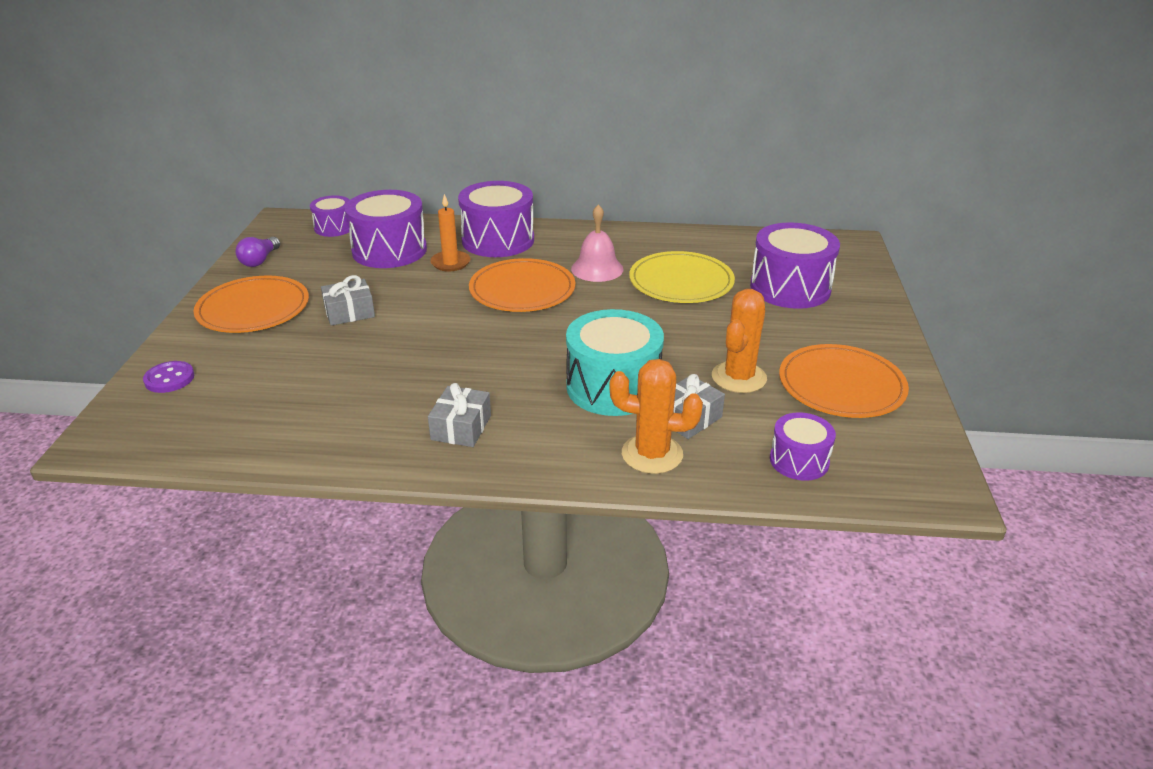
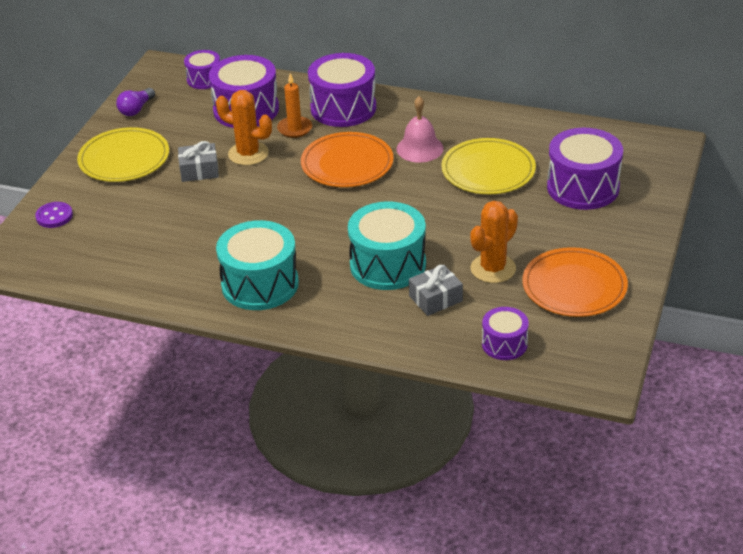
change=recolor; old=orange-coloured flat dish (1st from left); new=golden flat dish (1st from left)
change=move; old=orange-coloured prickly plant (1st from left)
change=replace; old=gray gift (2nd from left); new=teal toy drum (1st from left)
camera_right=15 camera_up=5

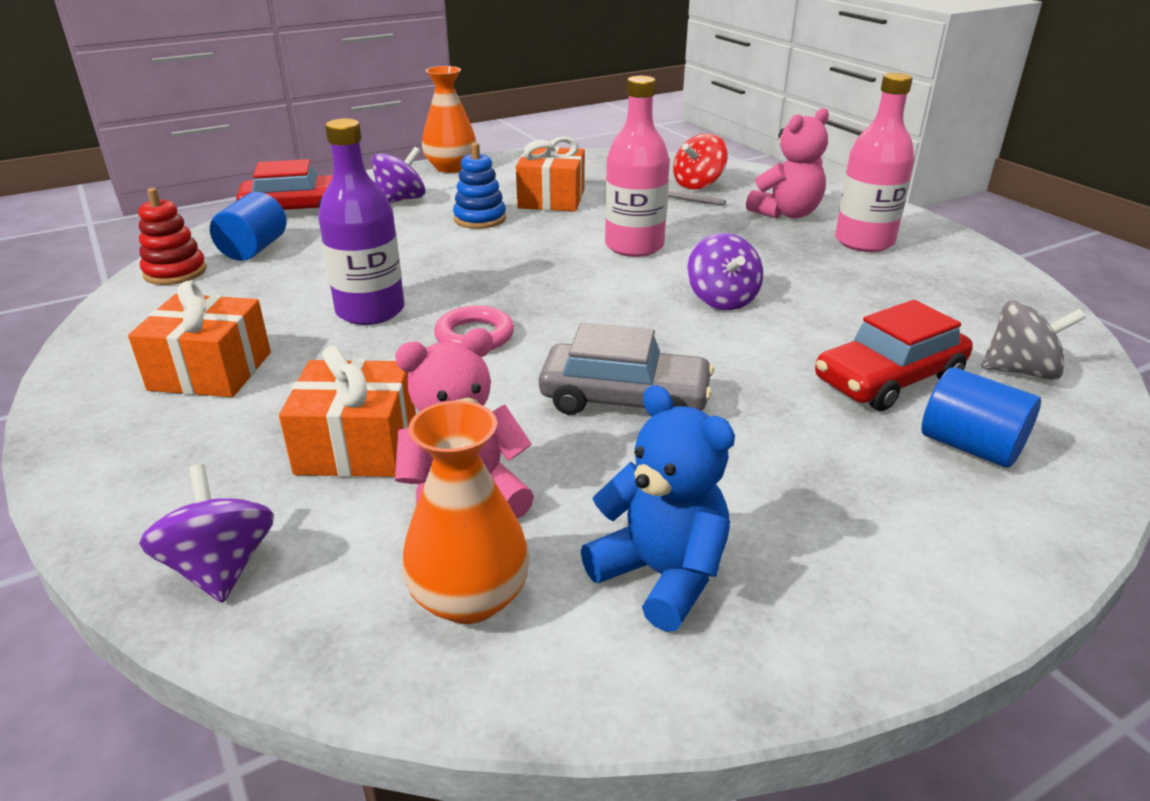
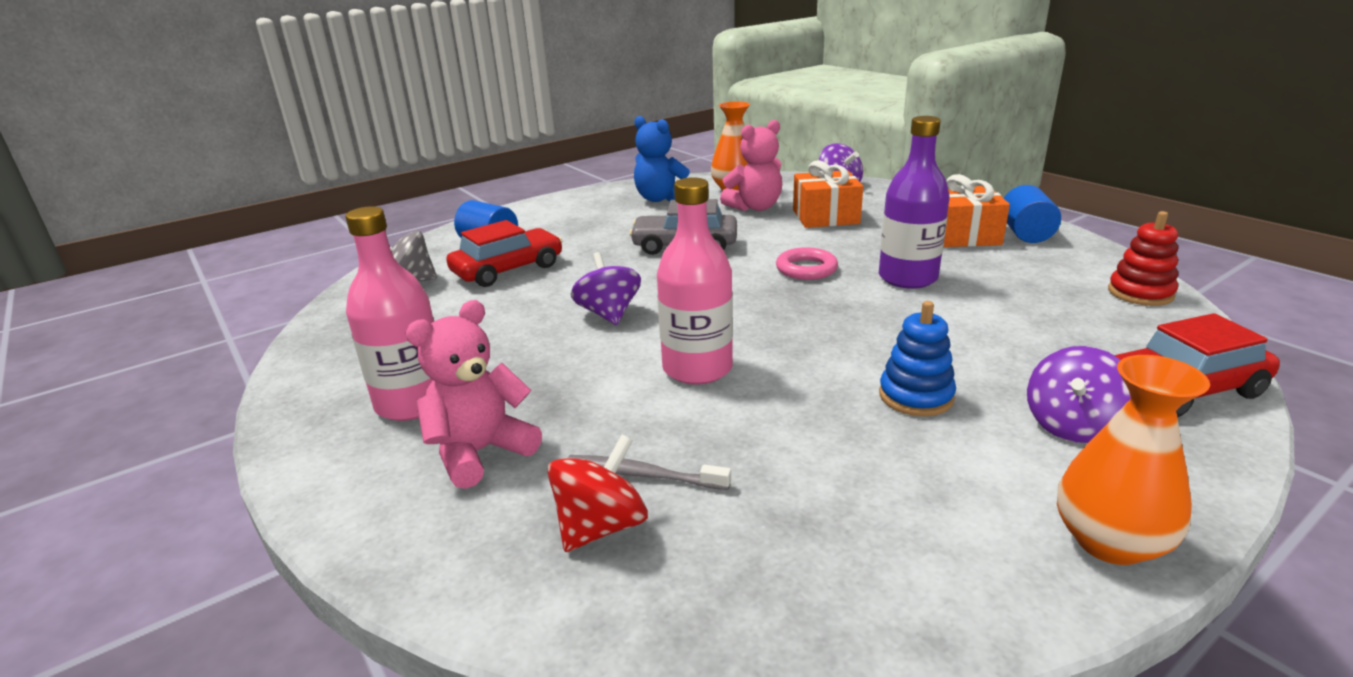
change=delete; old=orange-coloured gift (3rd from left)
change=move; old=royal blue solid cylinder (1st from left in the first image); new=royal blue solid cylinder (2nd from left)
camera_right=175 camera_up=-5

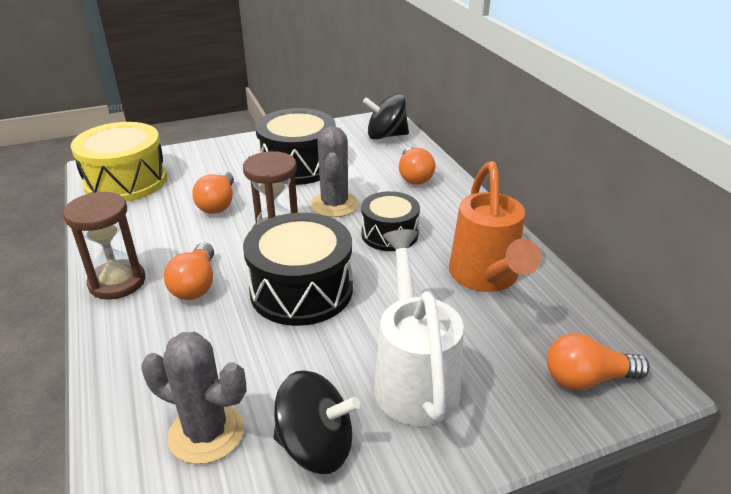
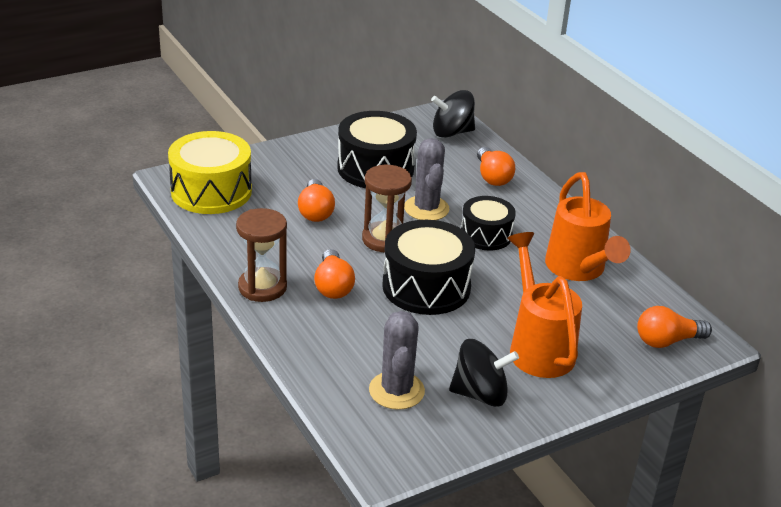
change=recolor; old=snow-white watering pot; new=orange-coloured watering pot (1st from left)
change=rotate; old=gray prickly plant (1st from left); degrees=75
camera_right=-10 camera_up=0

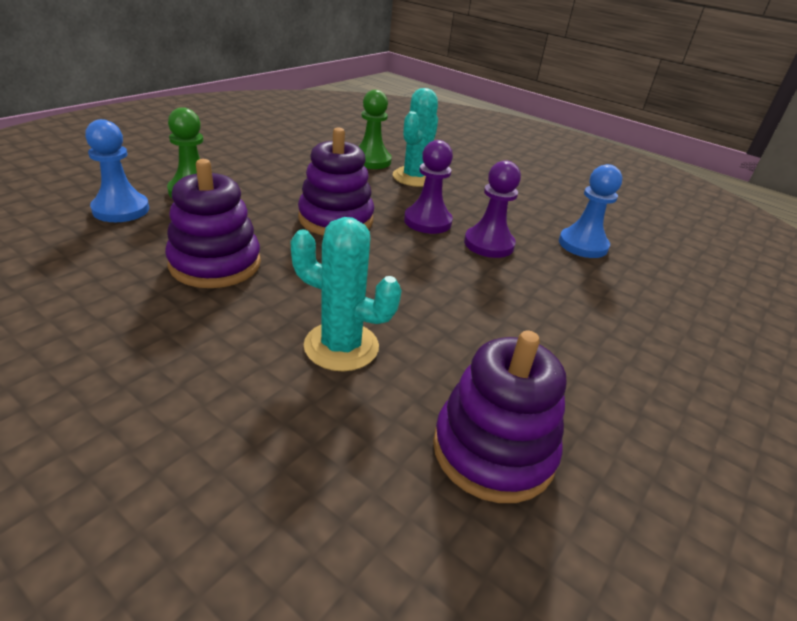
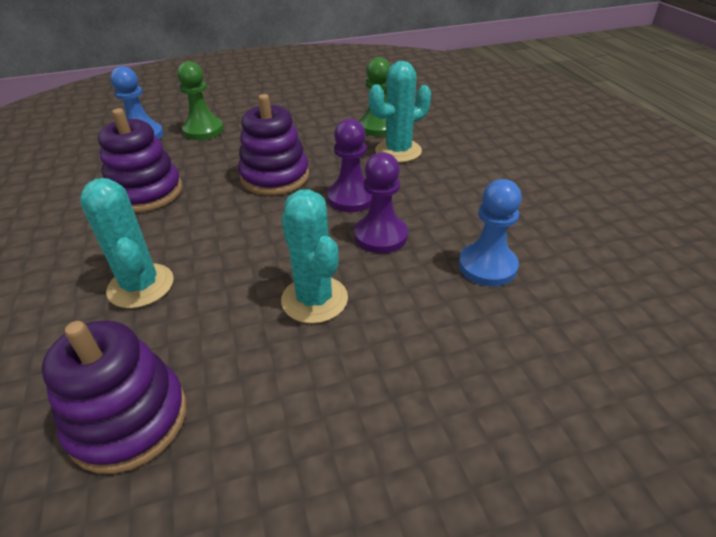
change=insert; new=teal prickly plant (2nd from left)
camera_right=40 camera_up=5

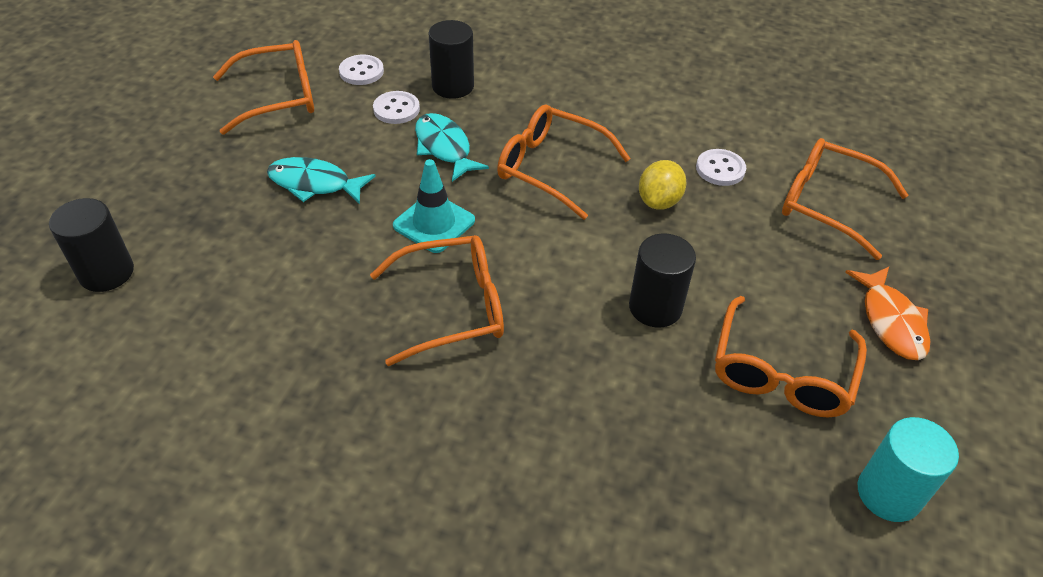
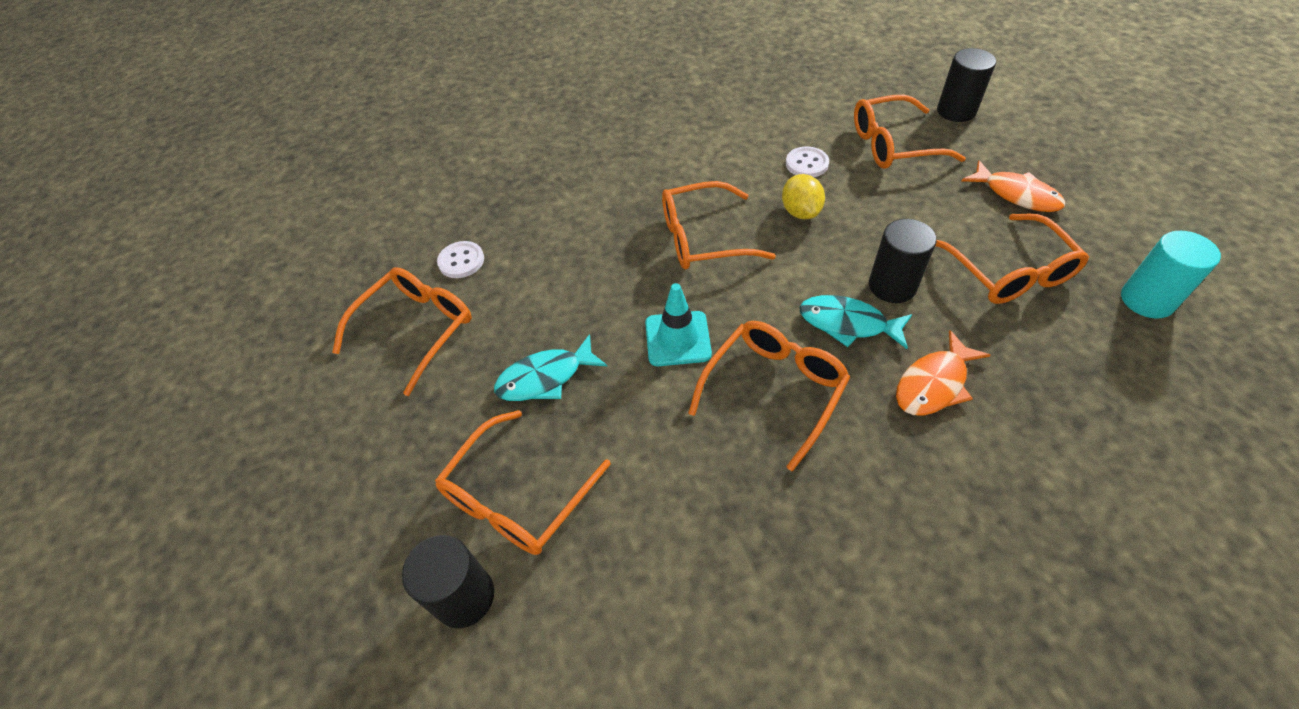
change=move; old=black solid cylinder (2nd from left in the first image); new=black solid cylinder (3rd from left)
change=delete; old=snow-white shirt button (2nd from left)
change=move; old=teal toy fish (2nd from left)
change=insert; new=orange-coloured toy fish (1st from left)
change=insert; new=orange-coloured spectacles (2nd from left)
camera_right=-35 camera_up=5

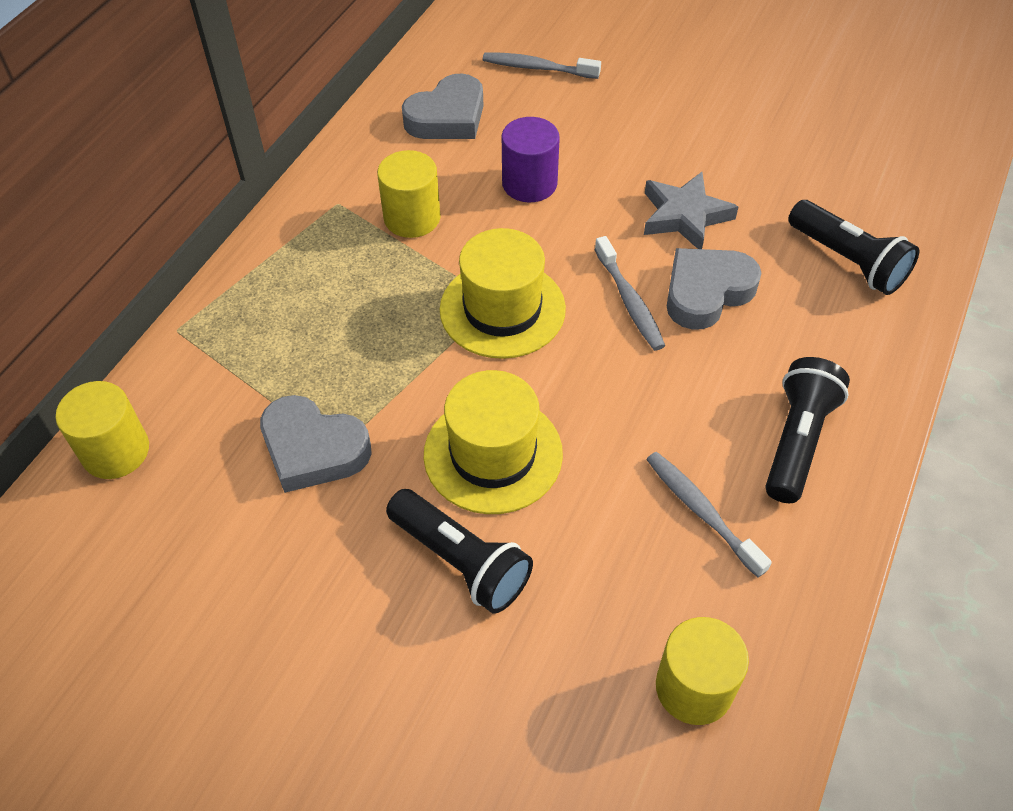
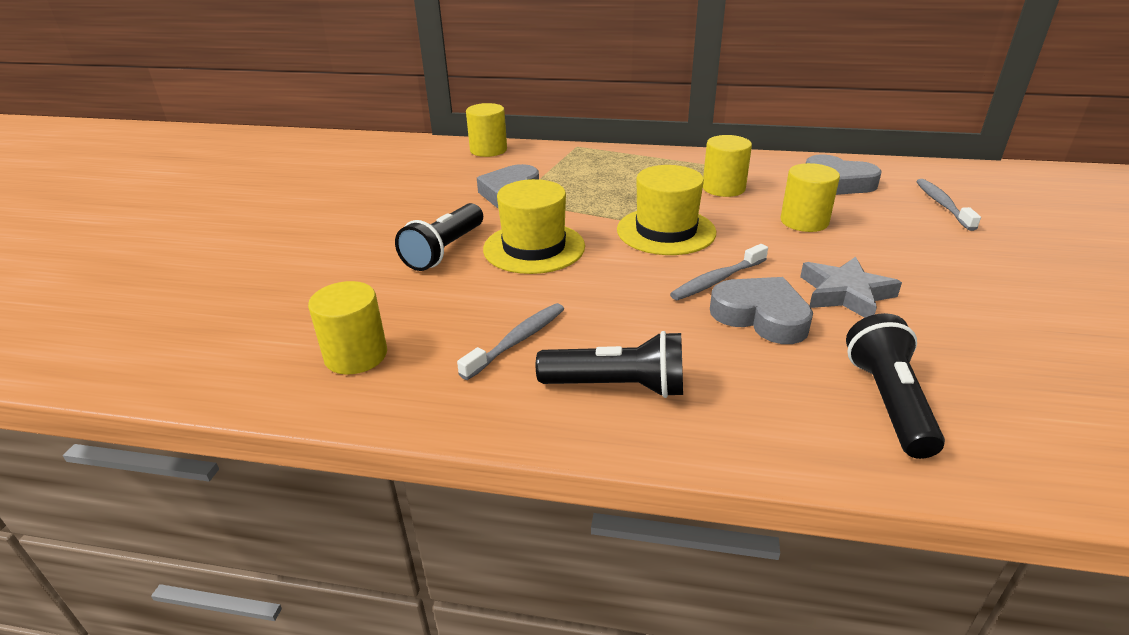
change=recolor; old=violet solid cylinder; new=golden solid cylinder (4th from left)
change=rotate; old=black torch (3rd from left); degrees=150
camera_right=75 camera_up=-20

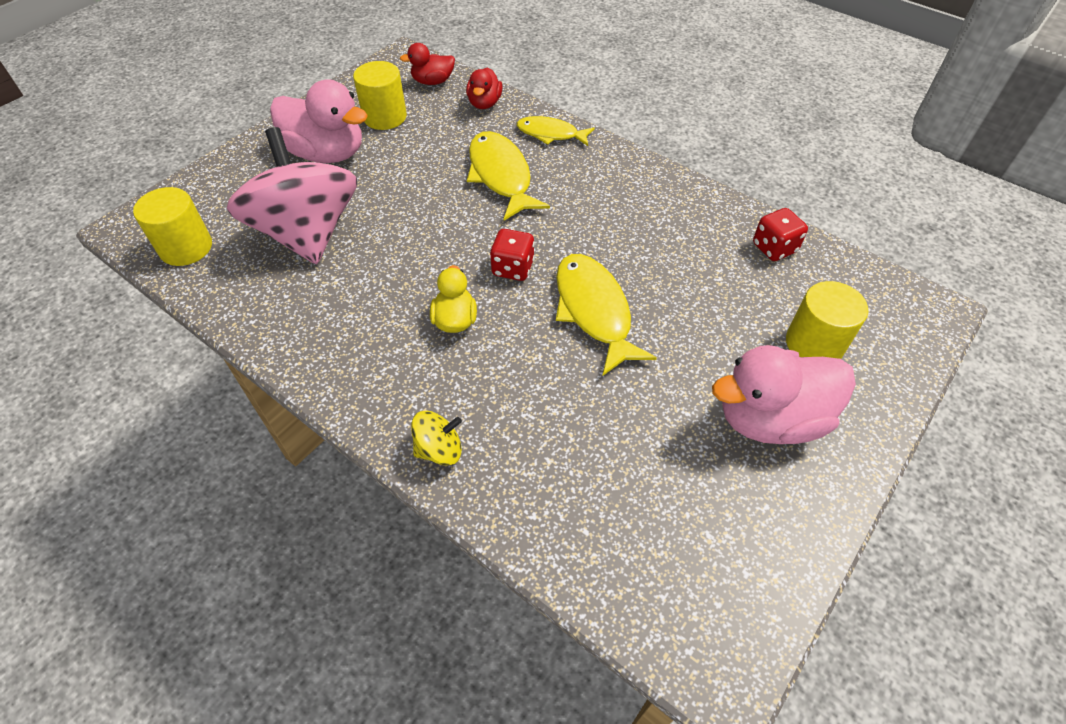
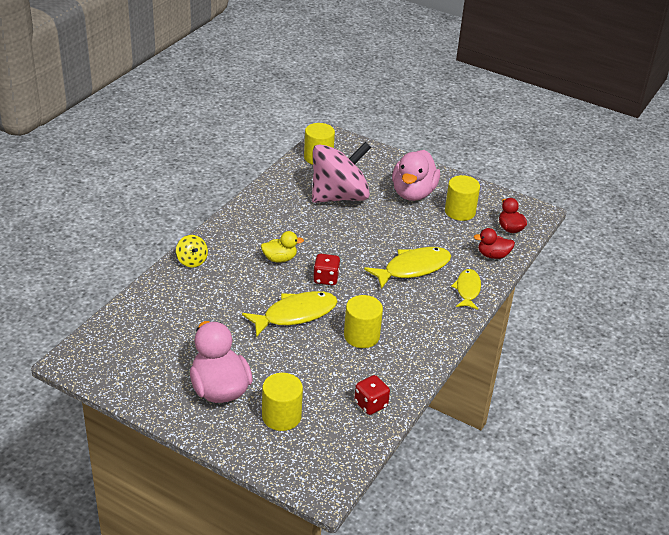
change=insert; new=golden solid cylinder (3rd from left)
camera_right=80 camera_up=-15

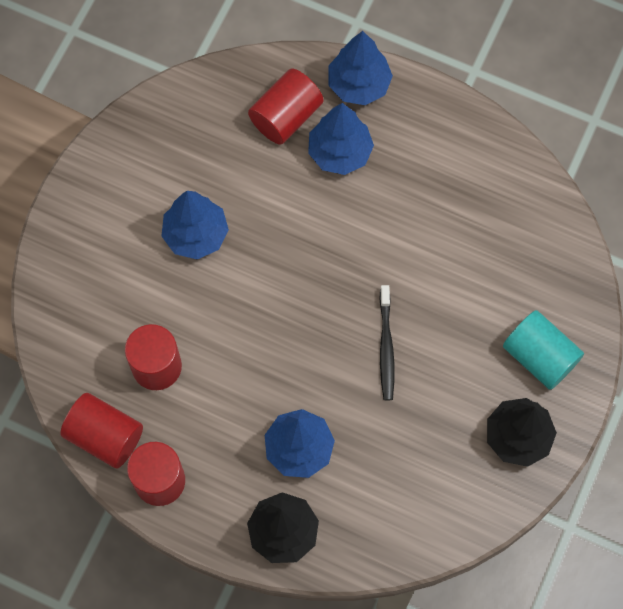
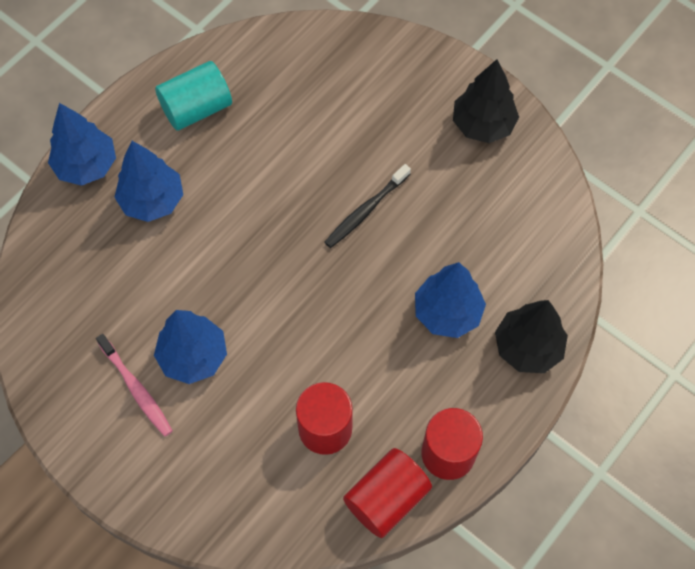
change=delete; old=red solid cylinder (4th from left)
change=rotate; old=black tooth brush; degrees=120
change=move; old=teal solid cylinder
change=insert; new=rose-pink tooth brush
camera_right=-75 camera_up=-5

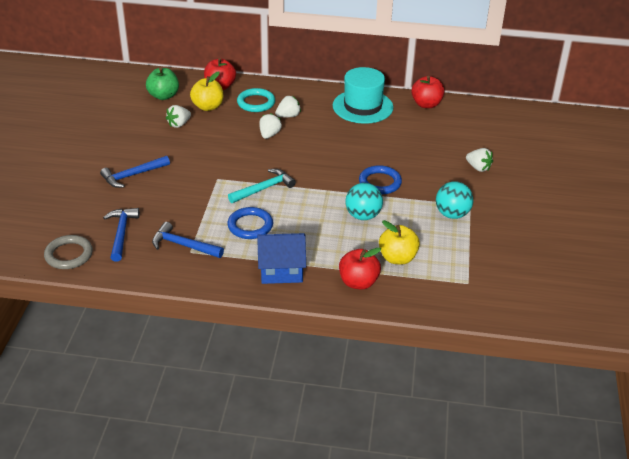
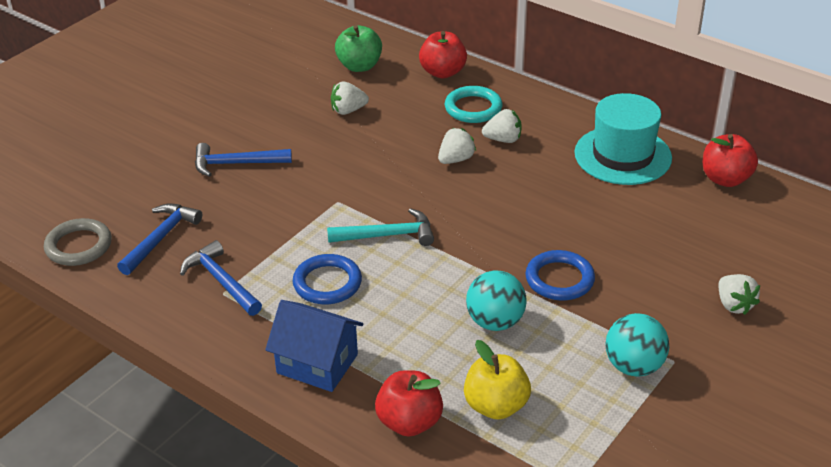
change=delete; old=golden apple (1st from left)
camera_right=30 camera_up=0

